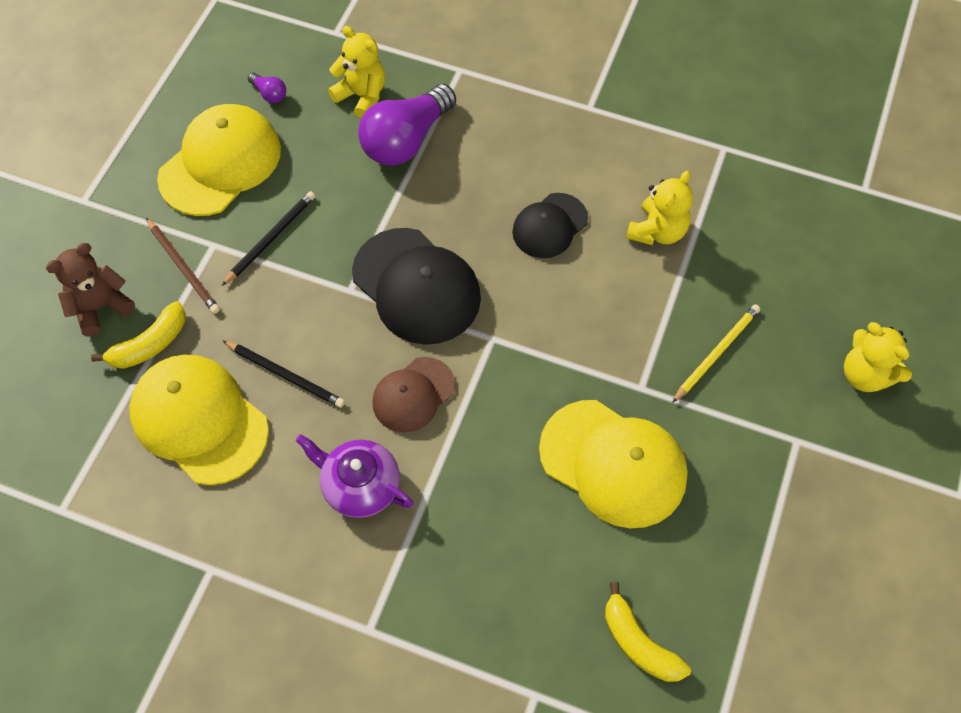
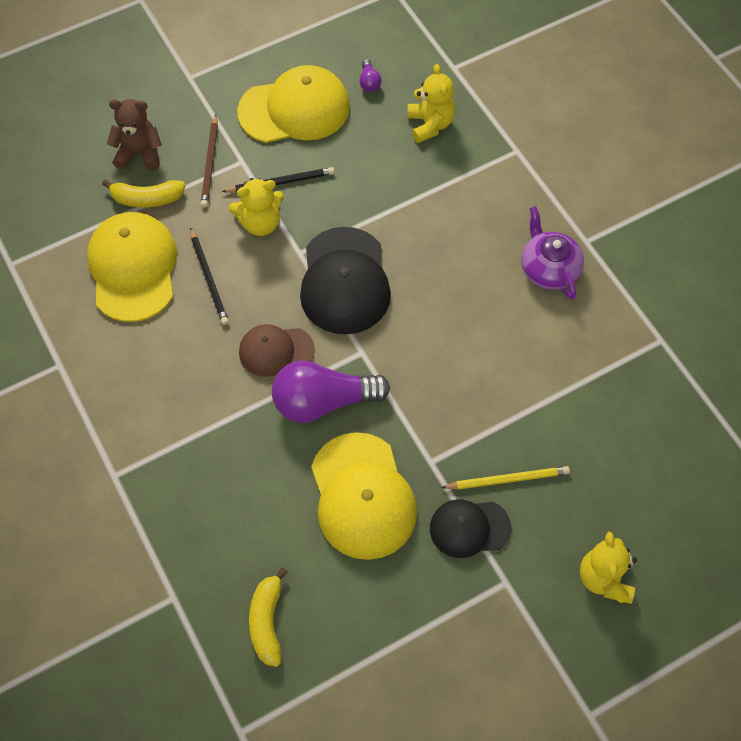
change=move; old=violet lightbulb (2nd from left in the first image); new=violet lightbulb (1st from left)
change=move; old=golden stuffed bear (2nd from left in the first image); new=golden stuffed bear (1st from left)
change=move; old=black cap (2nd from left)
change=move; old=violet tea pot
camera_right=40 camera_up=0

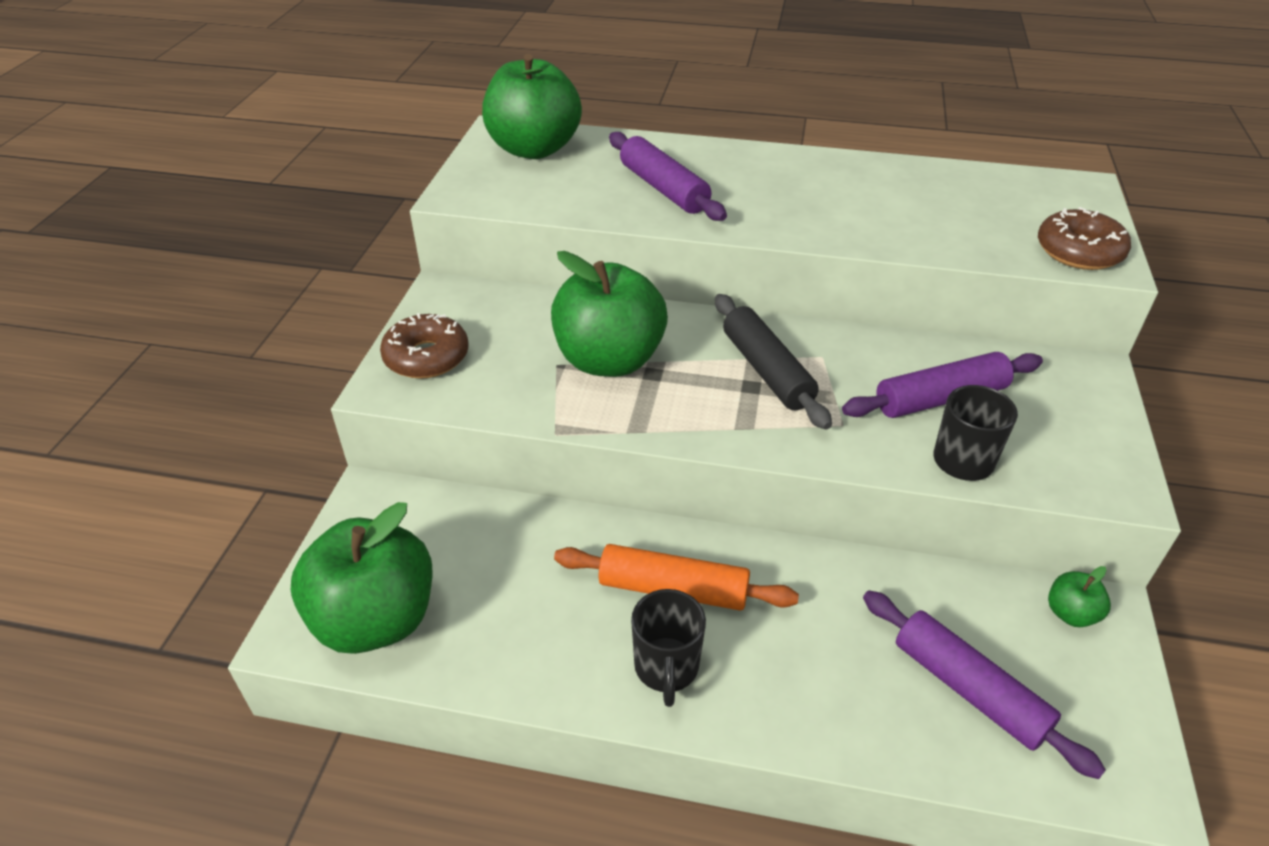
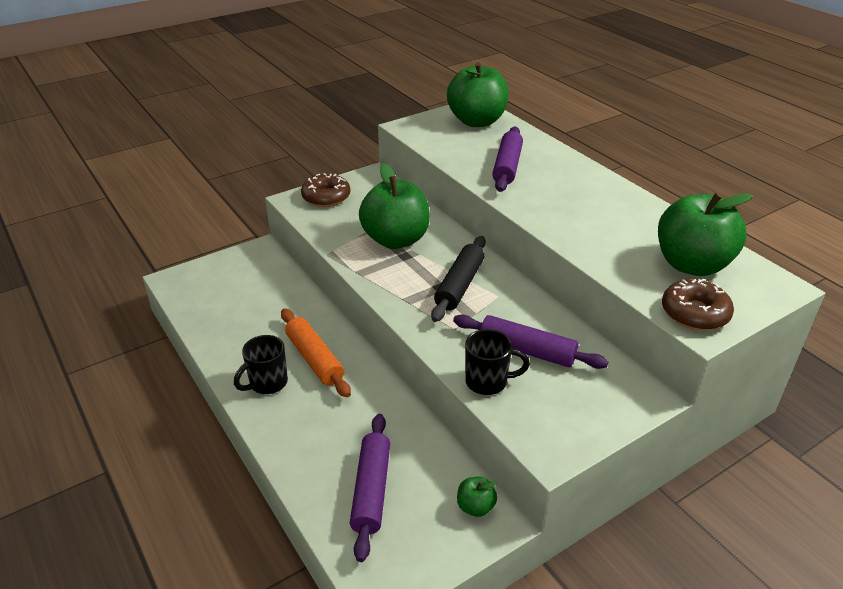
change=move; old=leaf-green apple (1st from left in the first image); new=leaf-green apple (4th from left)
camera_right=45 camera_up=-5

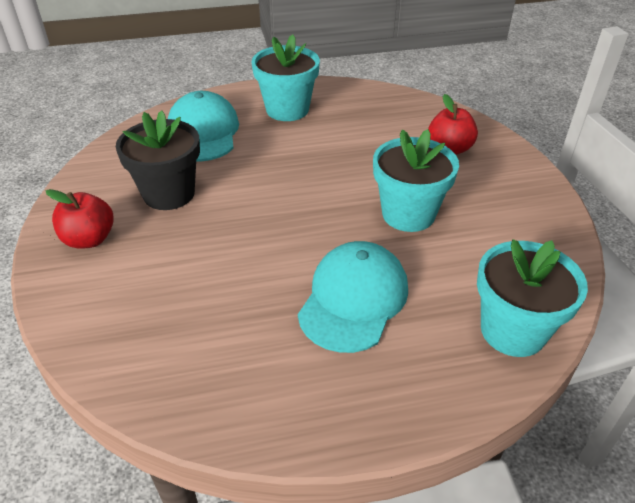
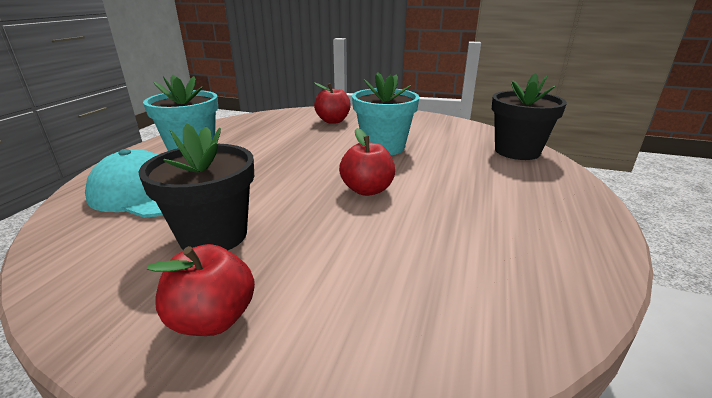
change=recolor; old=teal plant pot (3rd from left); new=black plant pot (2nd from left)
change=delete; old=teal cap (2nd from left)
change=insert; new=red apple (3rd from left)
camera_right=-60 camera_up=-15

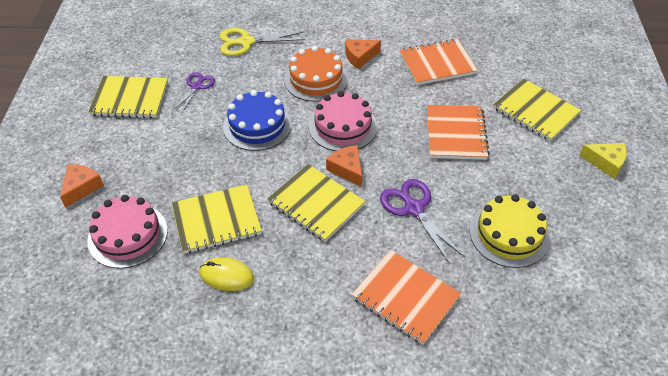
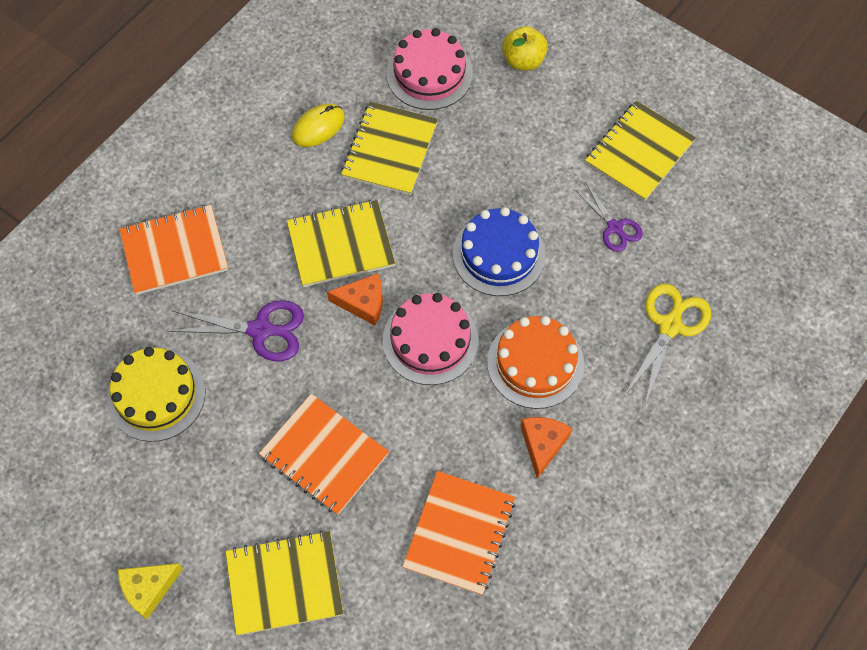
change=replace; old=orange-coloured cheese (1st from left); new=golden apple
camera_right=125 camera_up=15

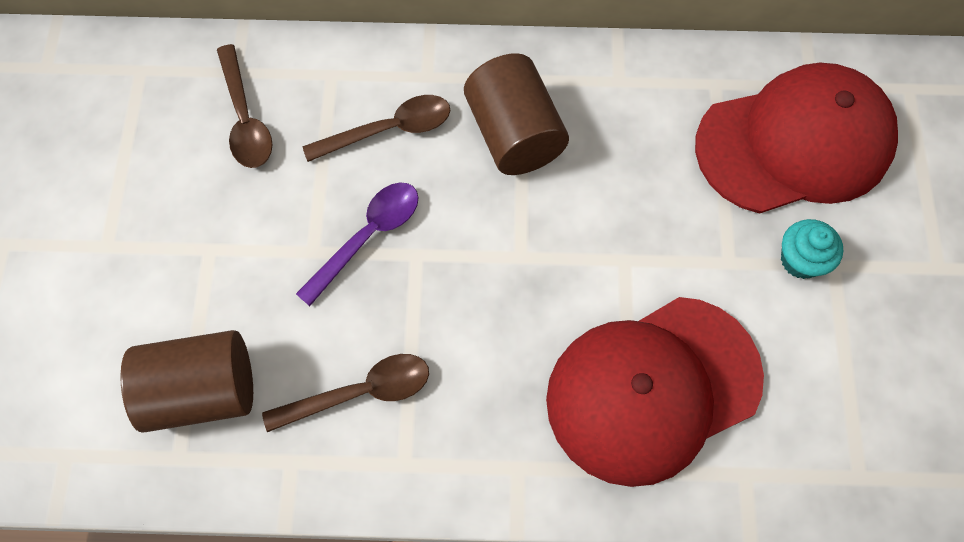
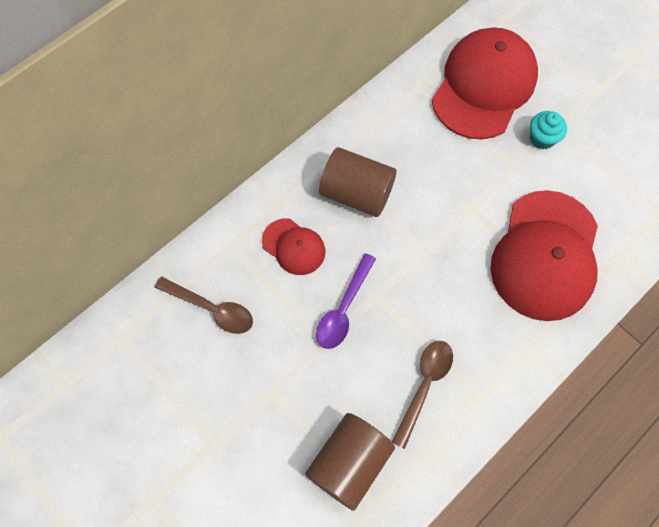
change=replace; old=brown spoon (3rd from left); new=red cap (1st from left)
change=rotate; old=violet spoon; degrees=-150
camera_right=-45 camera_up=0

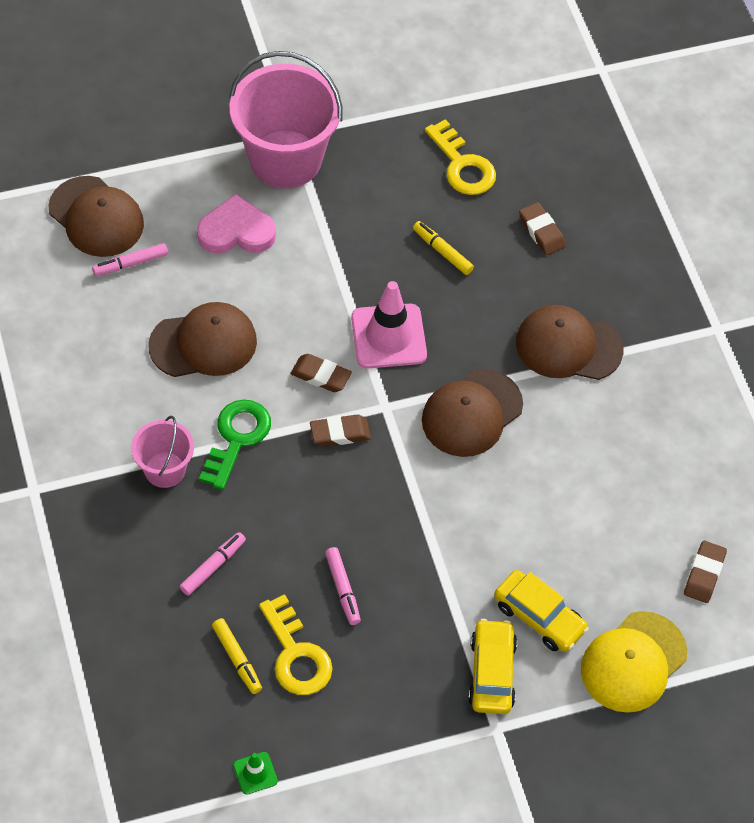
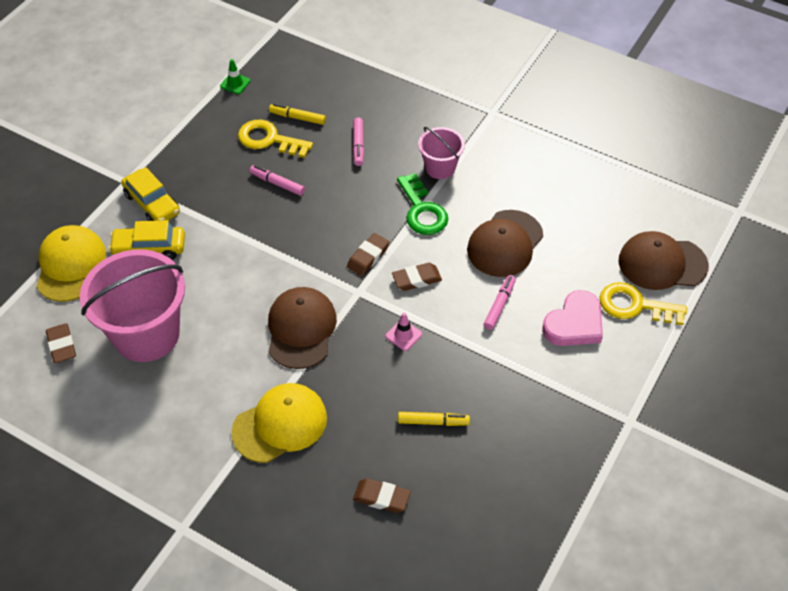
change=move; old=rose-pink sand bucket (2nd from left in the first image); new=rose-pink sand bucket (1st from left)
change=move; old=golden key (2nd from left)
change=move; old=rose-pink felt pen (1st from left in the first image); new=rose-pink felt pen (3rd from left)
change=resize; old=rose-pink safety cone; factor=0.47
change=recolor; old=brown cap (4th from left); new=golden cap (2nd from left)
camera_right=140 camera_up=-5

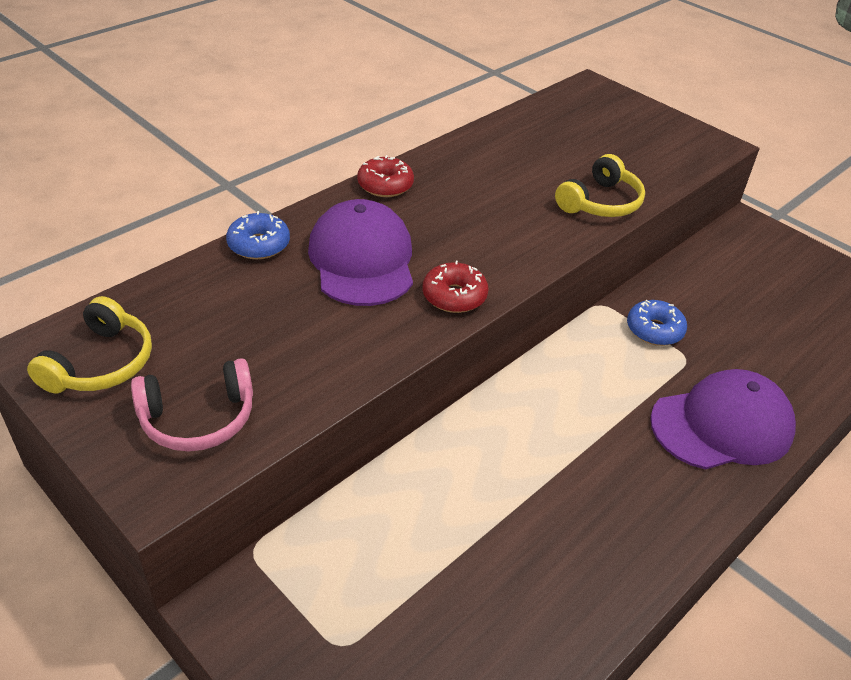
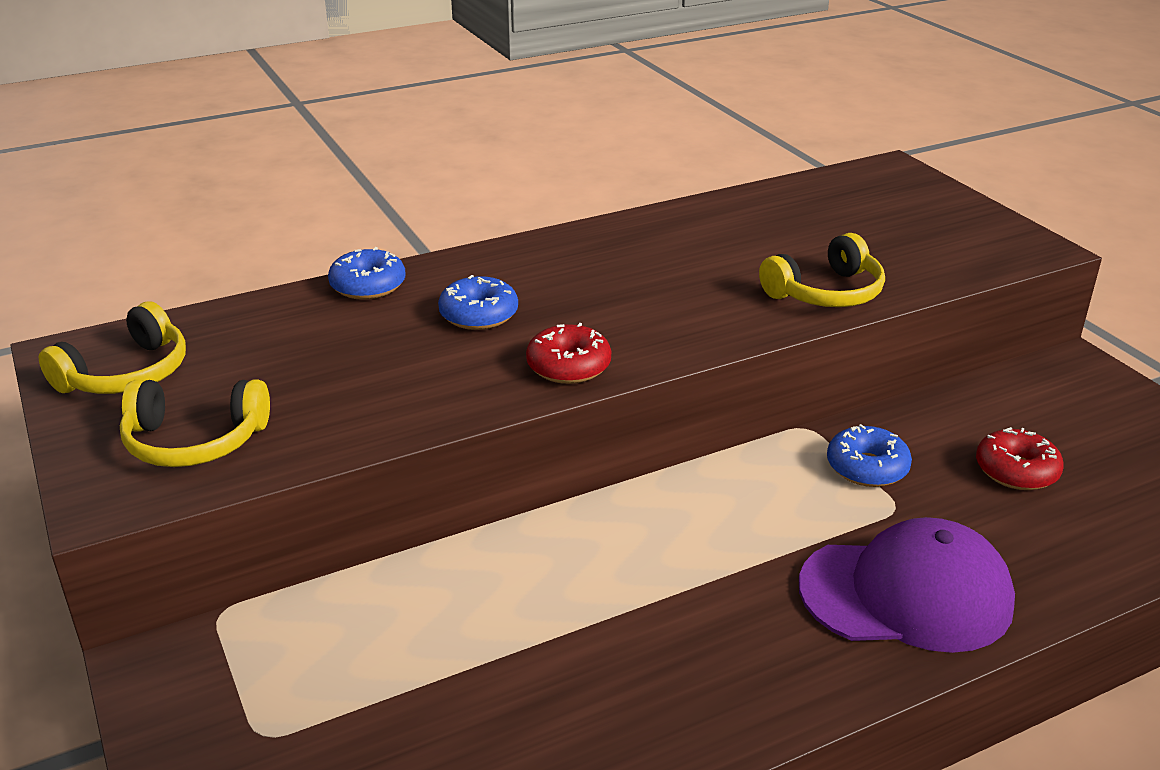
change=move; old=red glazed donut (1st from left in the first image); new=red glazed donut (2nd from left)
change=replace; old=violet cap (1st from left); new=royal blue glazed donut (2nd from left)
change=recolor; old=rose-pink over-ear headphones; new=golden over-ear headphones (2nd from left)
camera_right=20 camera_up=-10

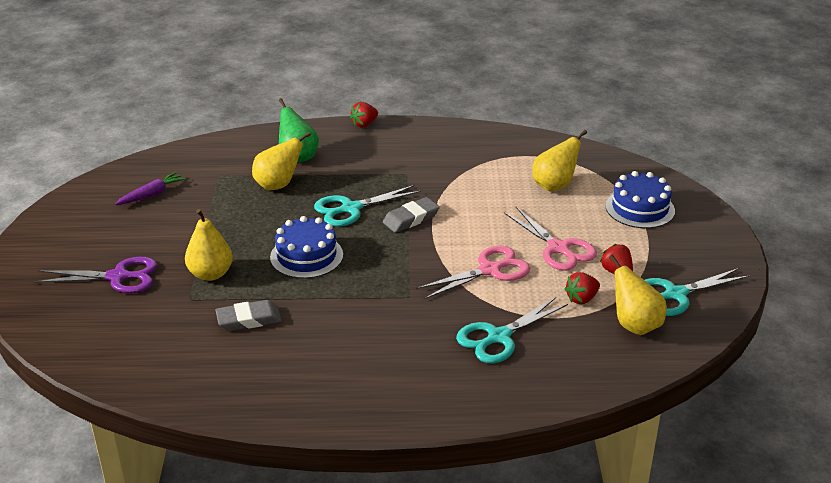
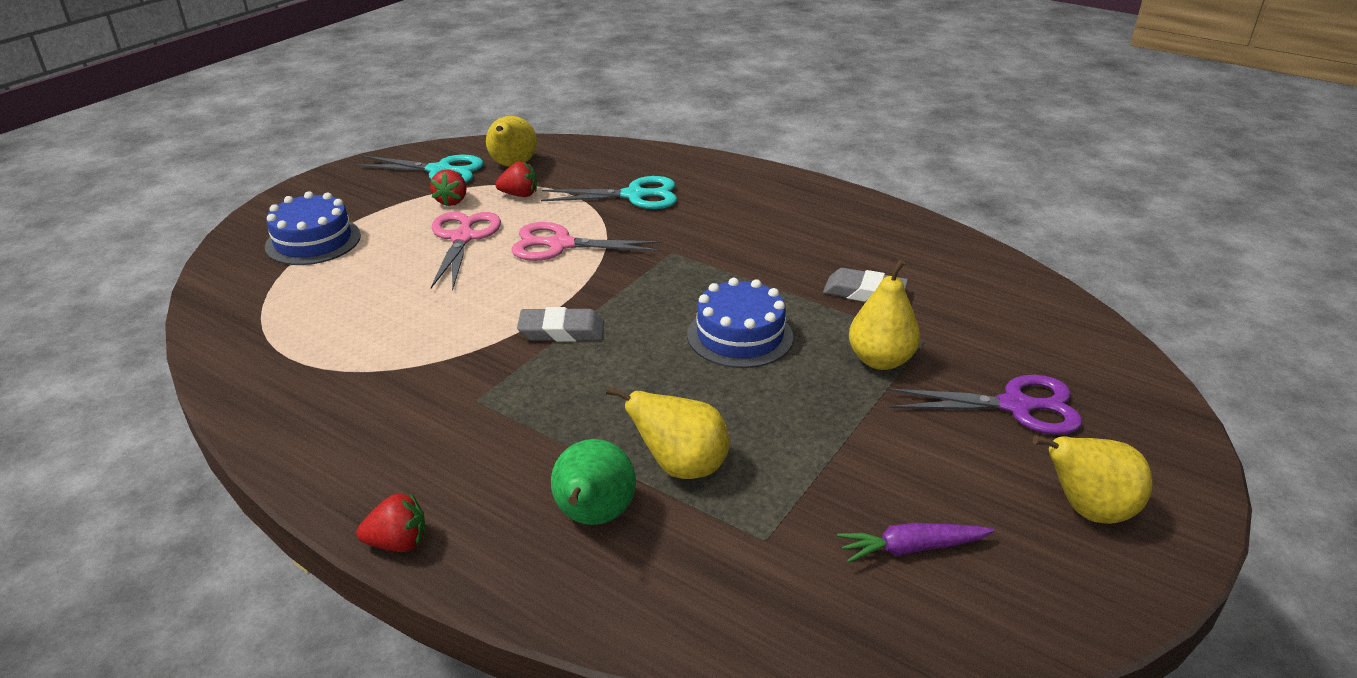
change=move; old=golden pear fruit (3rd from left in the first image); new=golden pear fruit (4th from left)
change=delete; old=teal scissors (1st from left)
change=rotate; old=violet scissors; degrees=150
camera_right=-145 camera_up=0

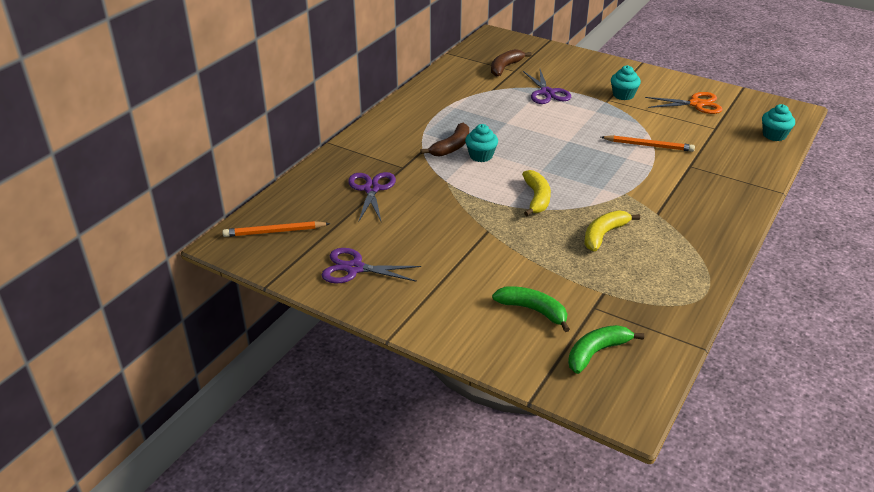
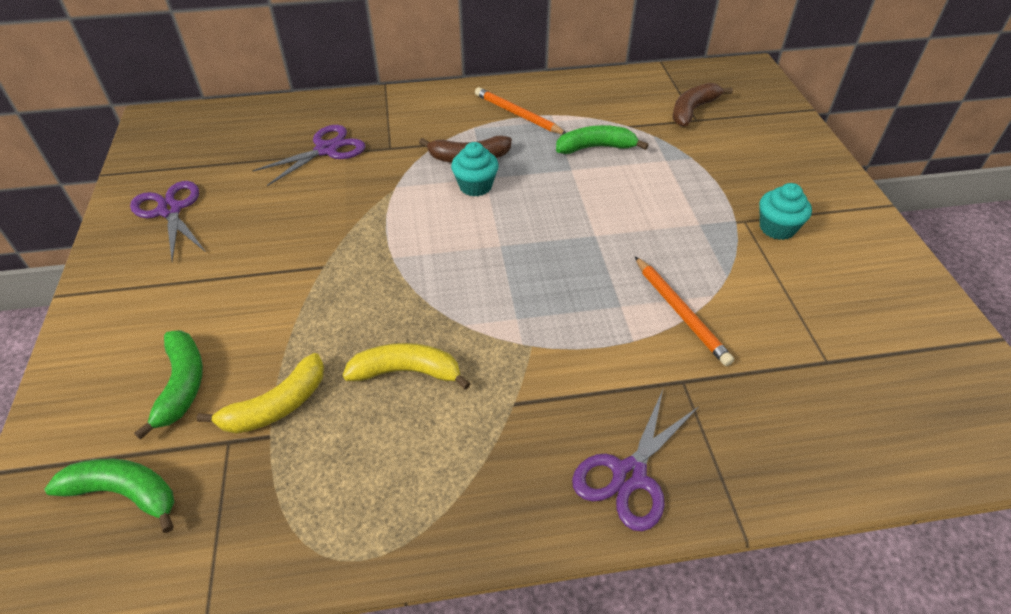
change=rotate; old=brown banana fruit (2nd from left); degrees=-45
change=move; old=violet scissors (3rd from left)
change=delete; old=orange-coloured scissors
change=delete; old=teal cupcake (3rd from left)
change=move; old=golden banana fruit (1st from left)
change=move; old=orange-coloured pencil (1st from left)
change=insert; new=leaf-green banana fruit (3rd from left)
camera_right=50 camera_up=10

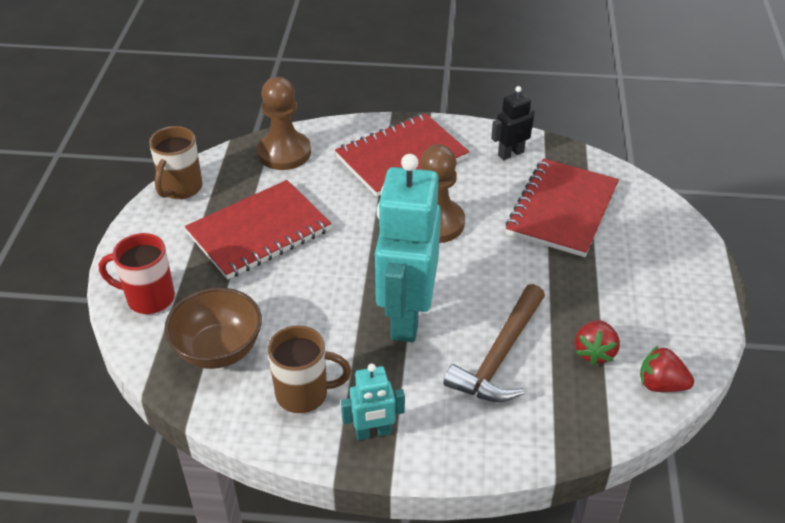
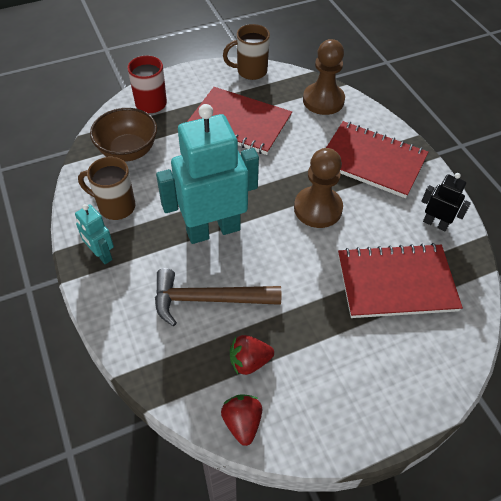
change=rotate; old=brown coffee mug (2nd from left in the first image); degrees=135
camera_right=60 camera_up=10

